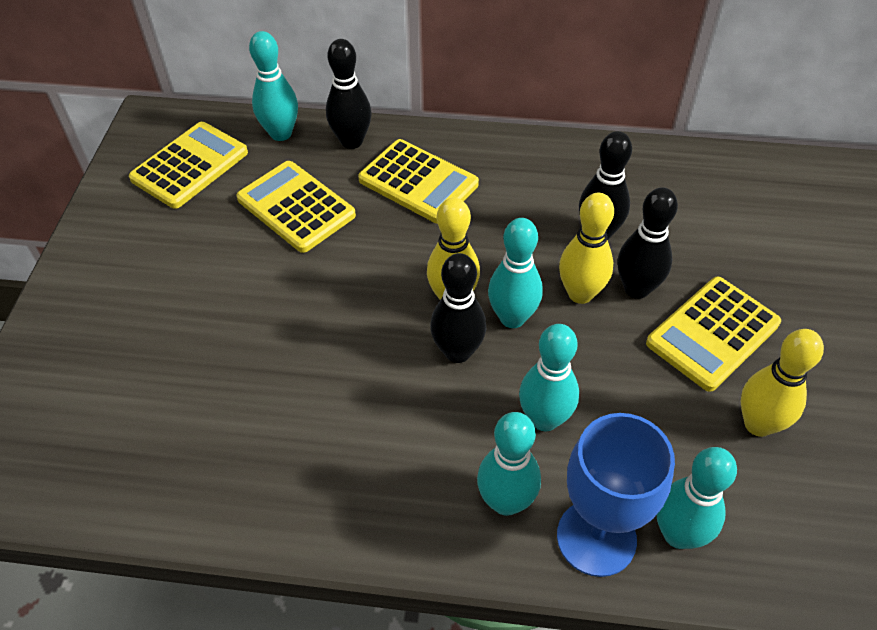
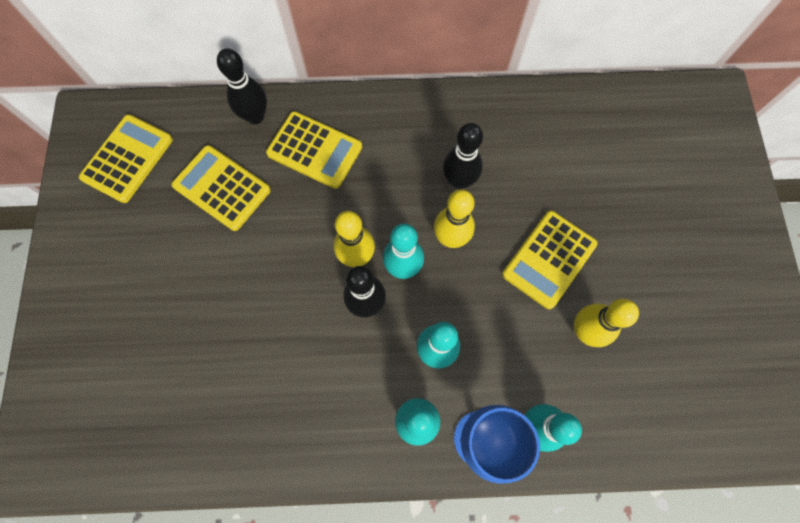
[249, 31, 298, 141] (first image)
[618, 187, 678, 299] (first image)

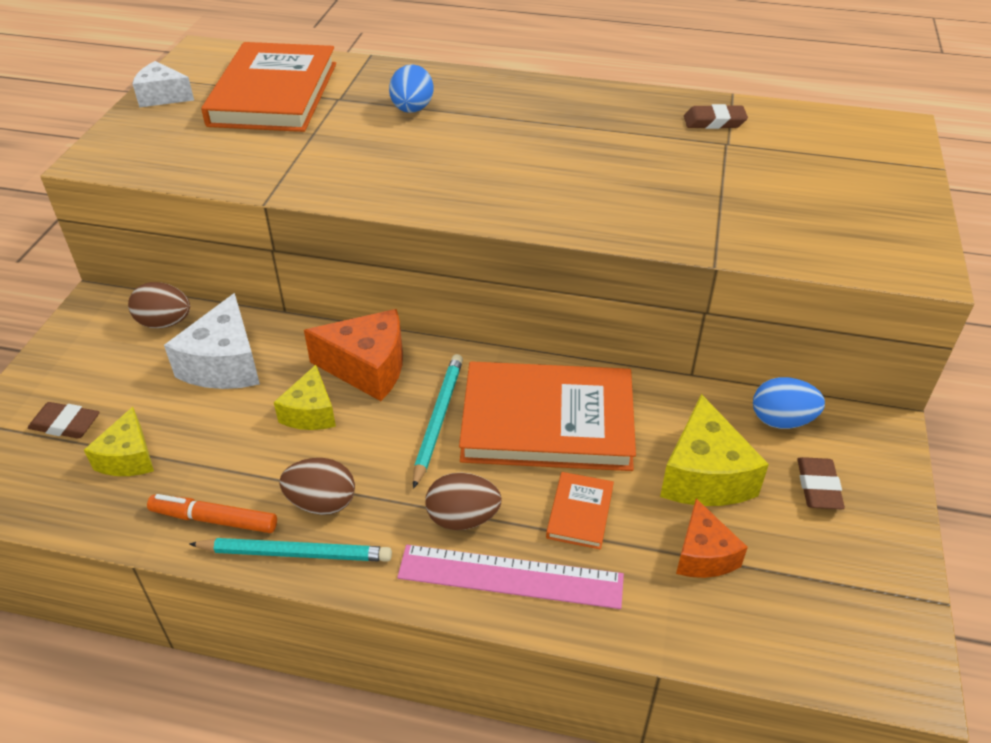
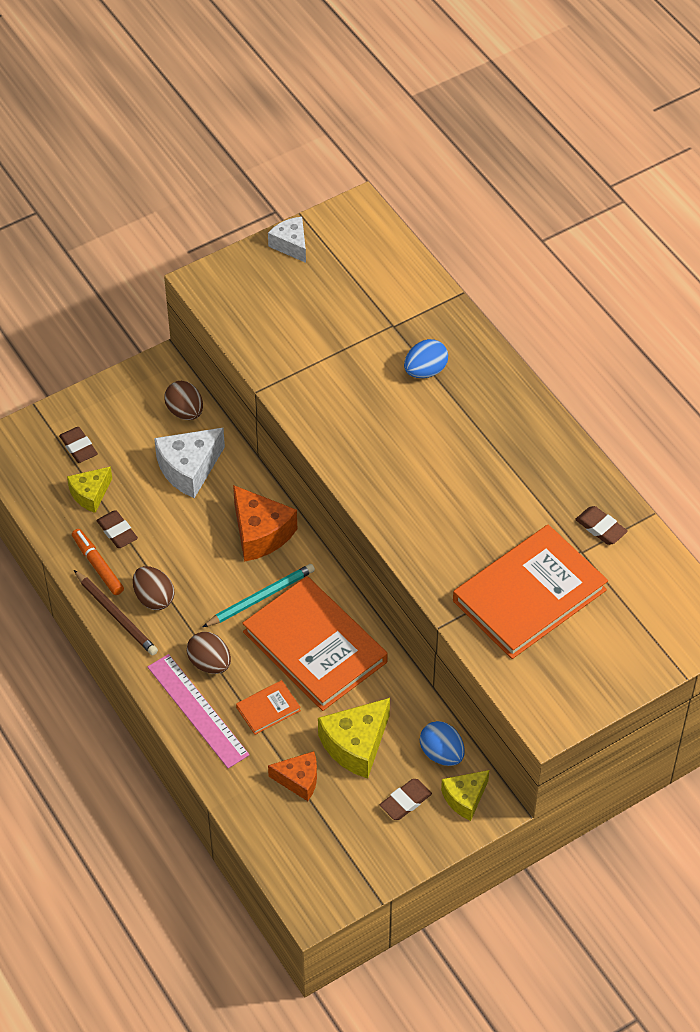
[74, 570, 158, 655]
[96, 510, 138, 548]
[268, 751, 317, 801]
[441, 770, 489, 821]
[453, 525, 608, 659]

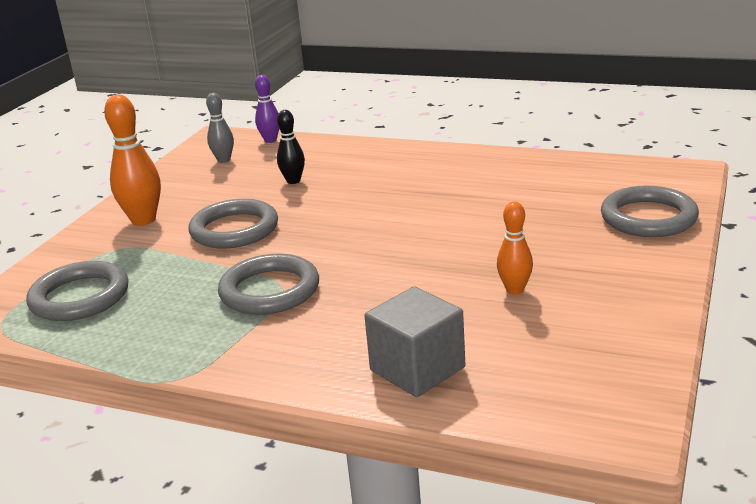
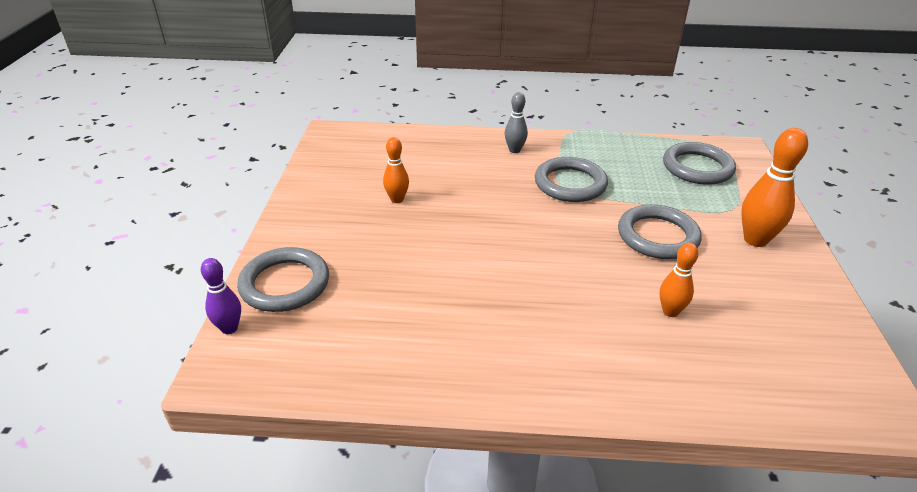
[201, 258, 241, 334]
[505, 92, 528, 153]
[660, 243, 698, 317]
[364, 286, 465, 397] (first image)

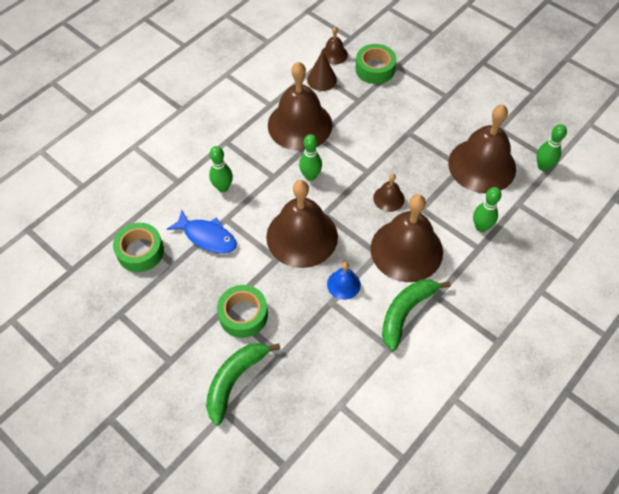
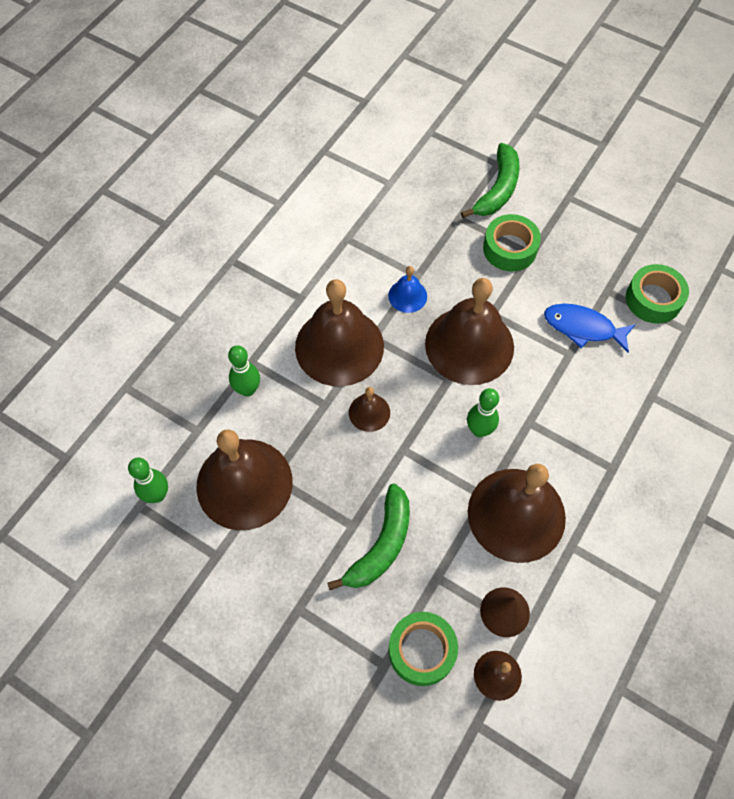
[328, 483, 410, 590]
[209, 146, 233, 192] (first image)

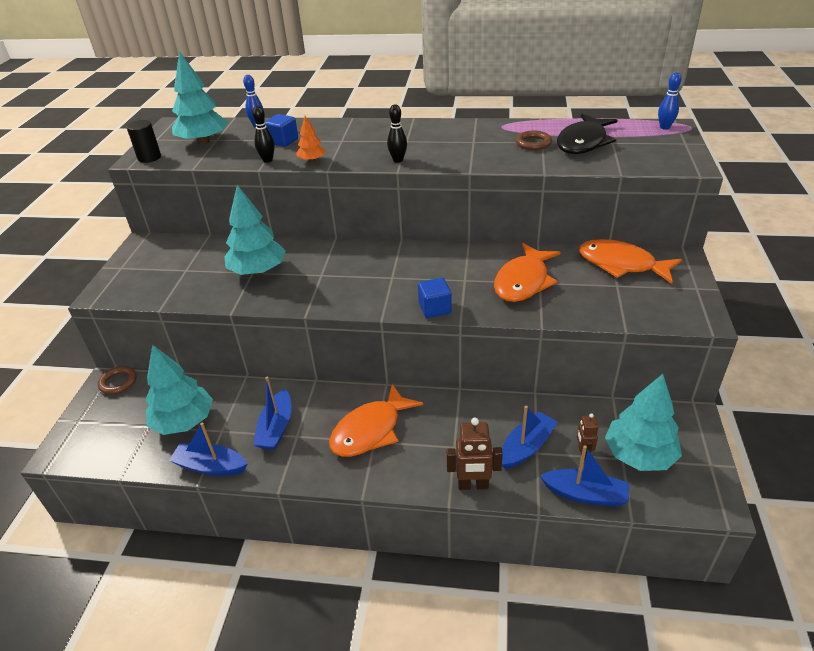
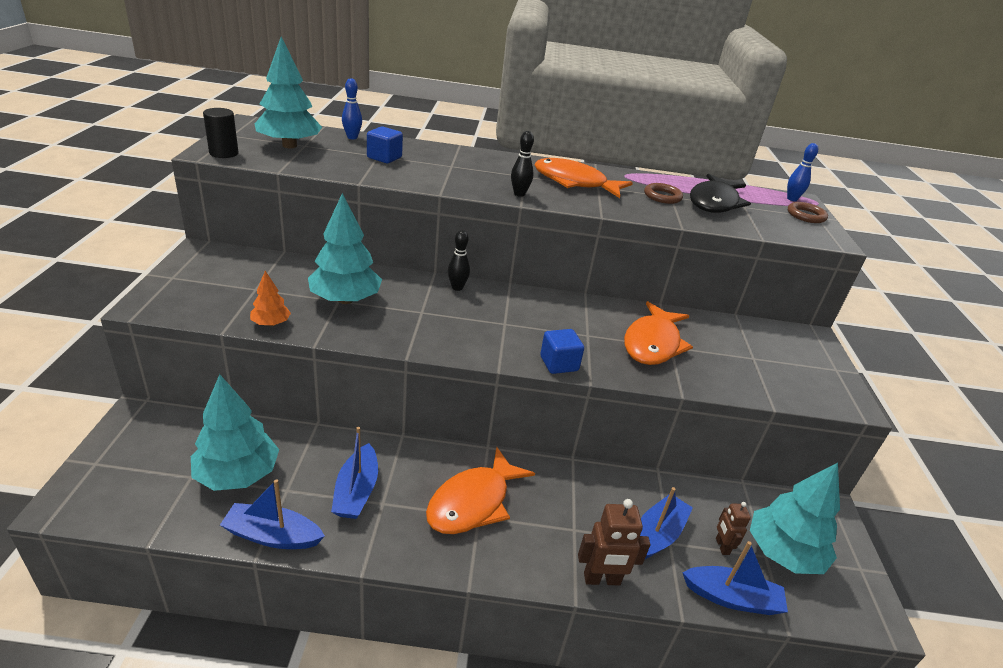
[250, 271, 291, 326]
[448, 230, 470, 291]
[535, 158, 633, 198]
[788, 202, 828, 223]

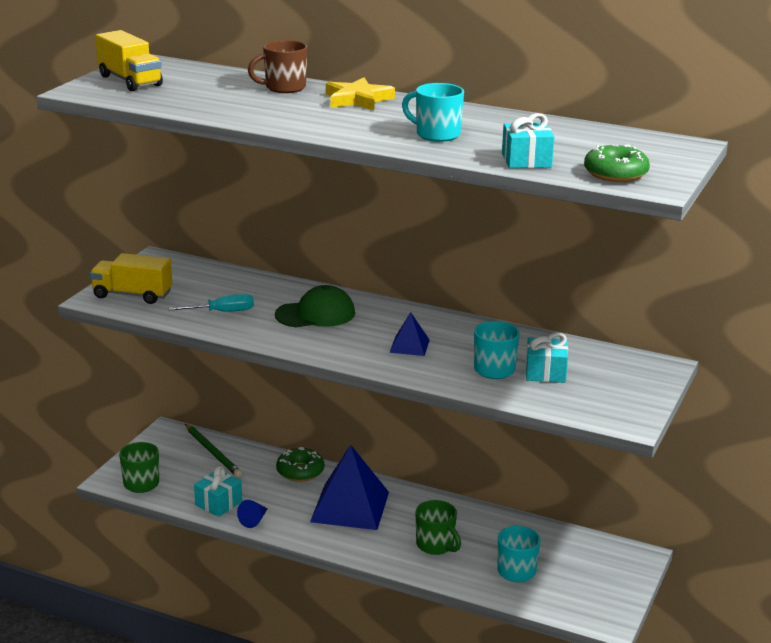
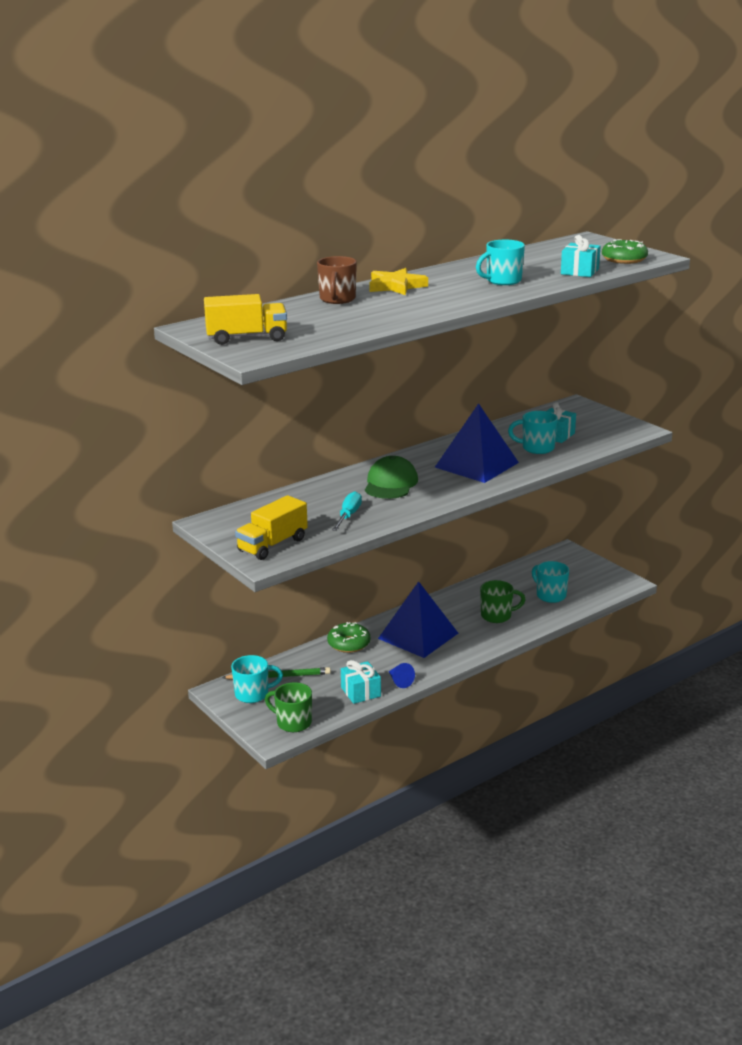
[231, 655, 283, 703]
[435, 403, 519, 483]

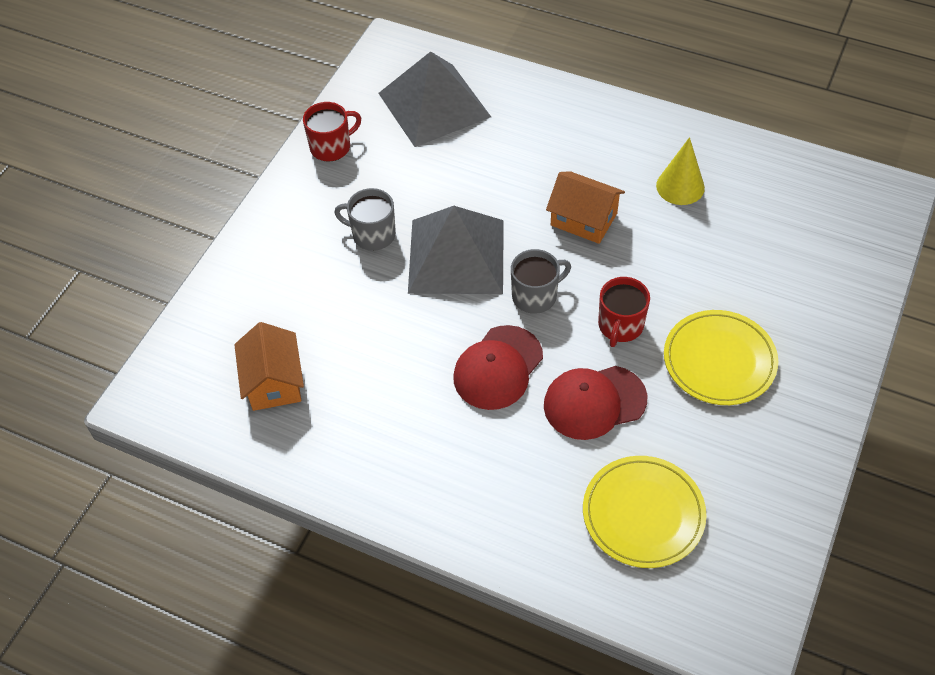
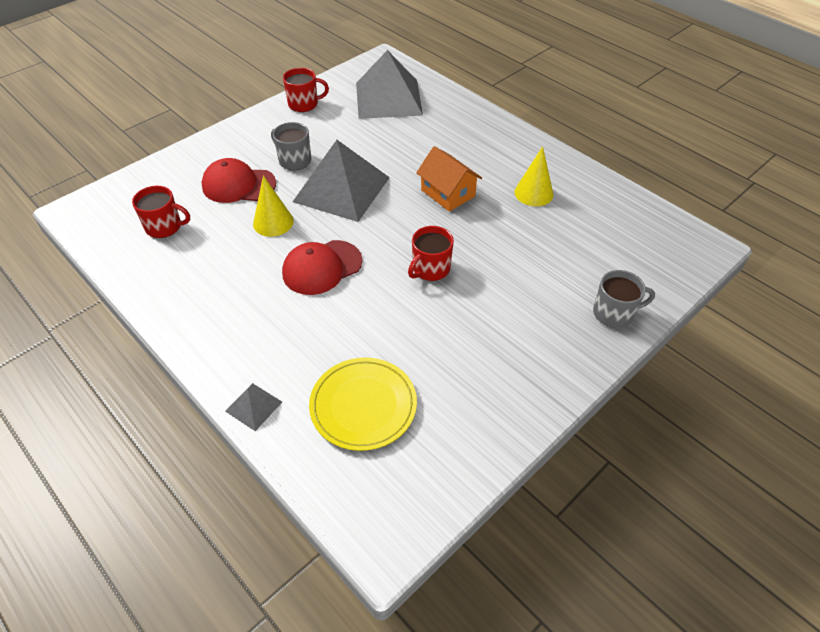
[132, 186, 190, 238]
[202, 158, 276, 203]
[225, 383, 282, 431]
[253, 175, 294, 237]
[593, 270, 655, 328]
[664, 310, 778, 405] (first image)

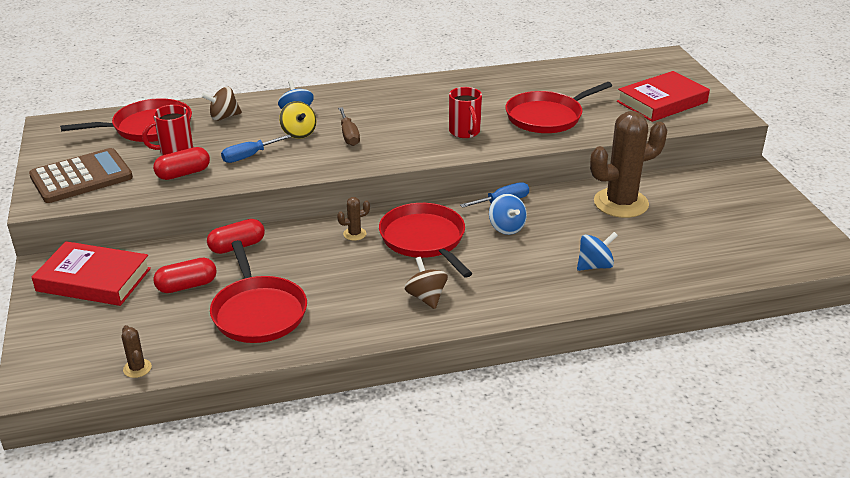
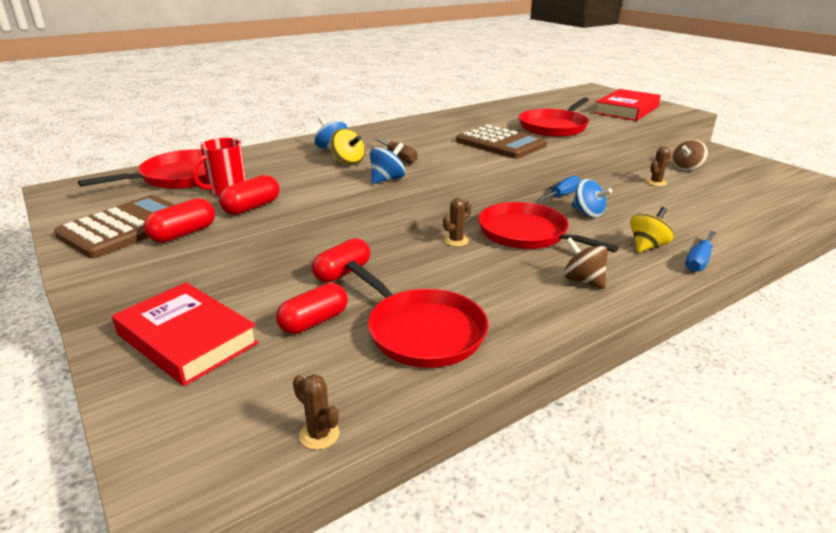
[112, 282, 259, 386]
[144, 198, 215, 243]
[370, 143, 405, 184]
[456, 124, 547, 159]
[630, 207, 674, 252]
[646, 146, 672, 186]
[672, 140, 708, 171]
[685, 231, 716, 272]

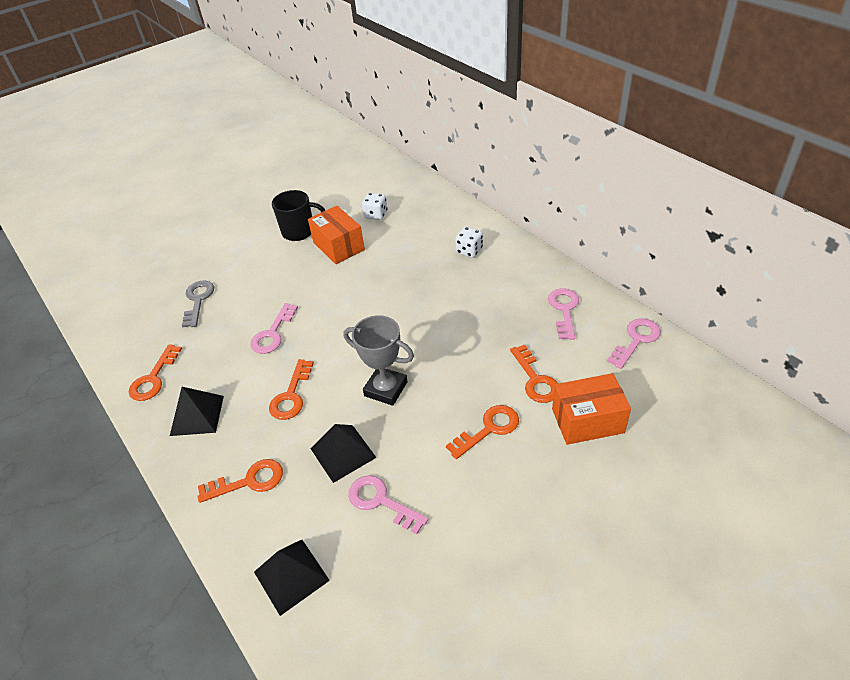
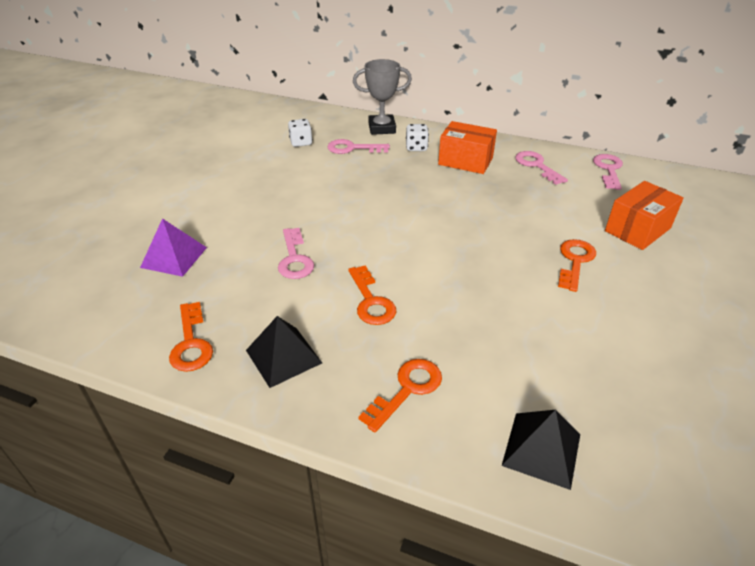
[140, 218, 207, 277]
[327, 139, 390, 154]
[353, 59, 412, 135]
[438, 121, 497, 174]
[272, 190, 326, 241] (first image)
[311, 424, 377, 483] (first image)
[510, 345, 558, 403] (first image)

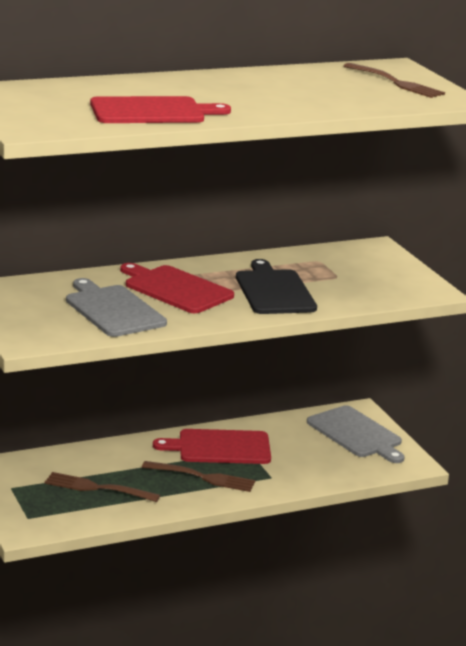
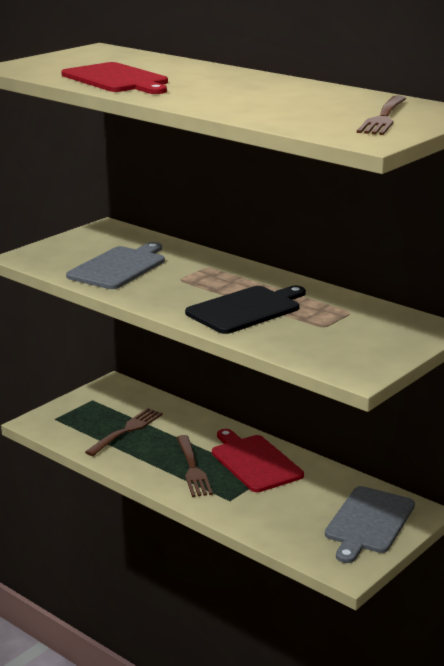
[85, 408, 163, 456]
[120, 263, 234, 313] (first image)

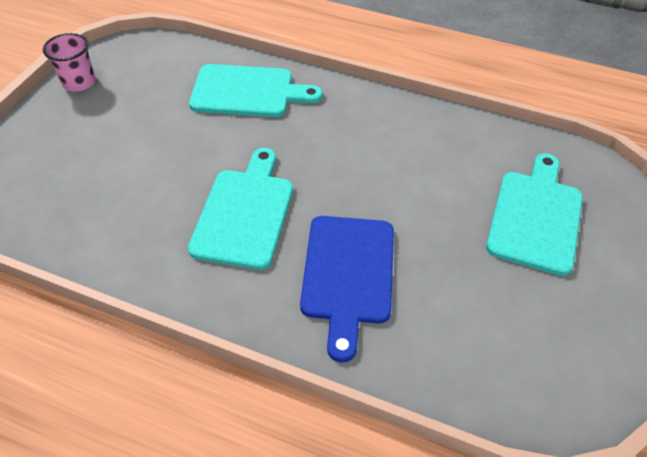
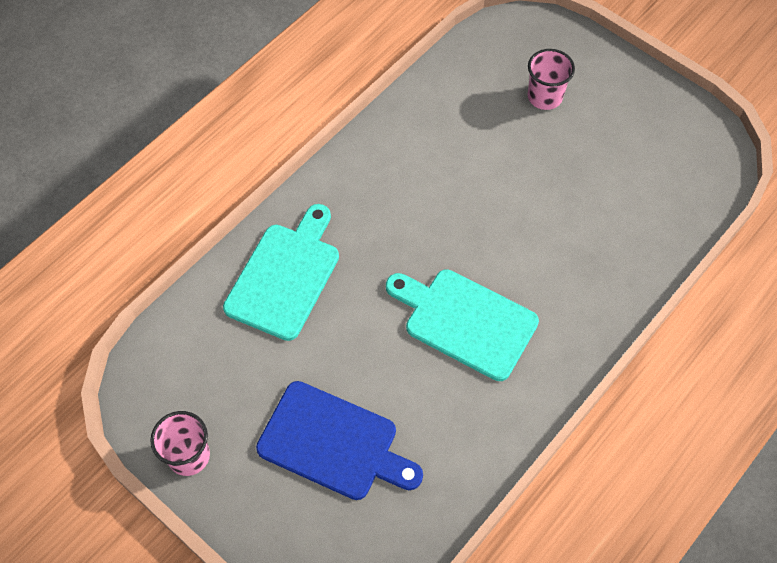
[256, 381, 423, 500]
[528, 49, 575, 110]

